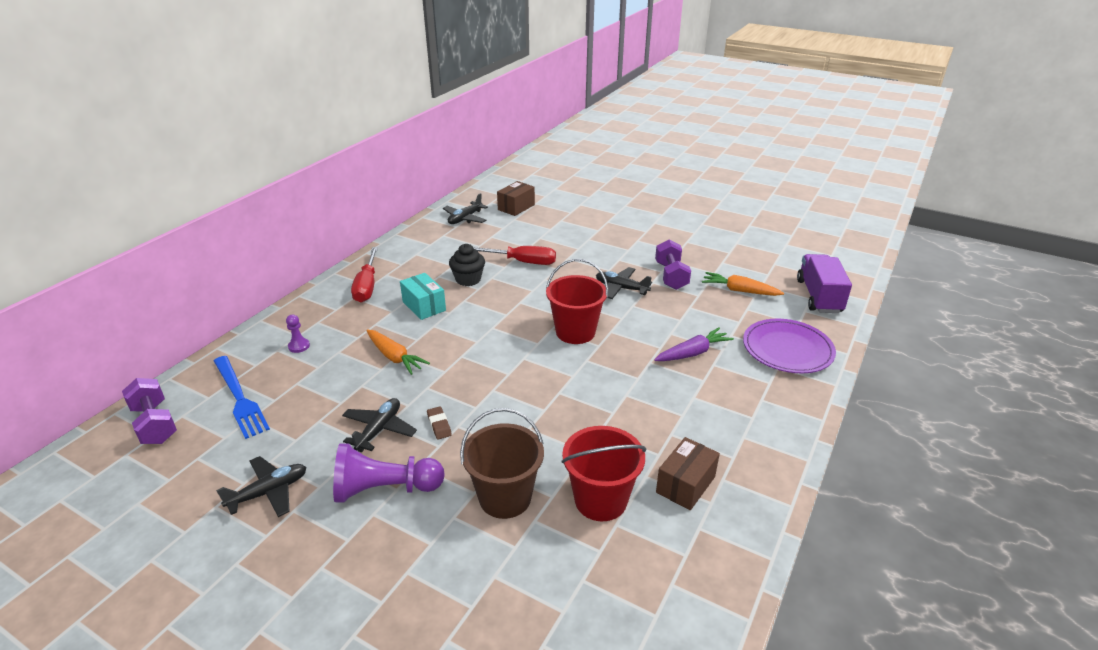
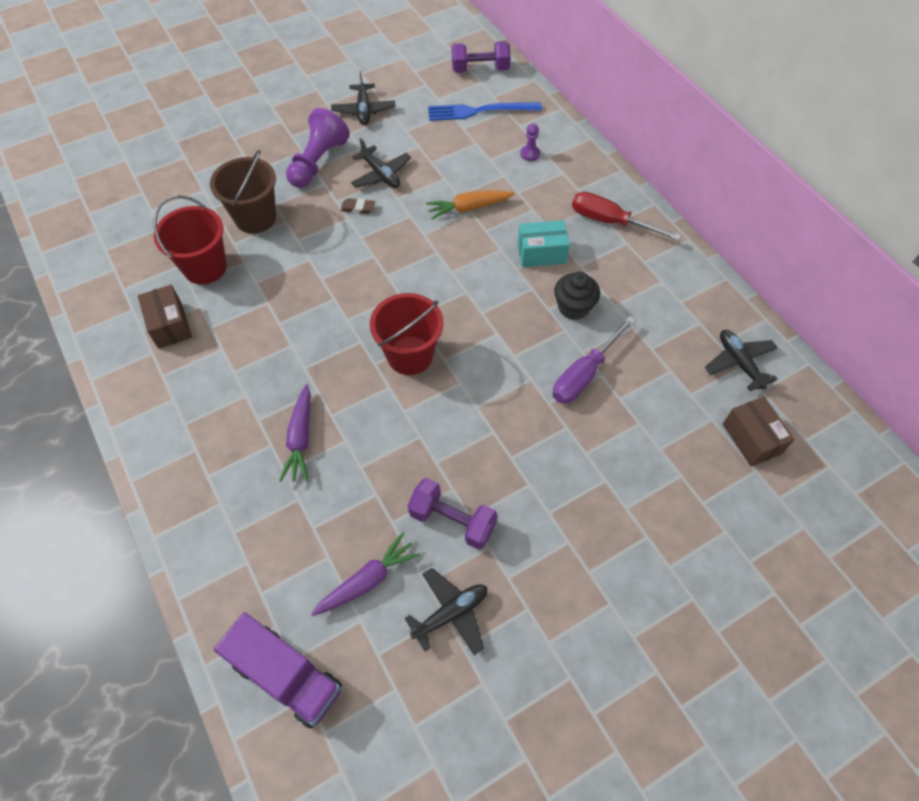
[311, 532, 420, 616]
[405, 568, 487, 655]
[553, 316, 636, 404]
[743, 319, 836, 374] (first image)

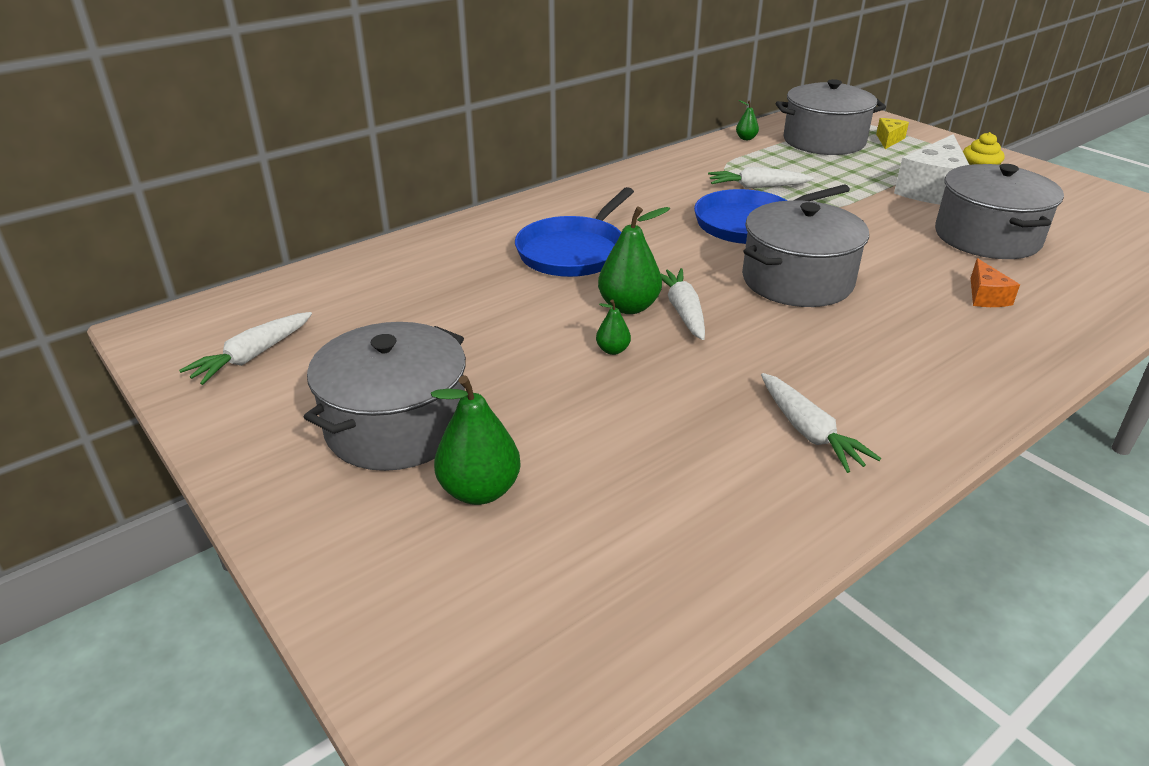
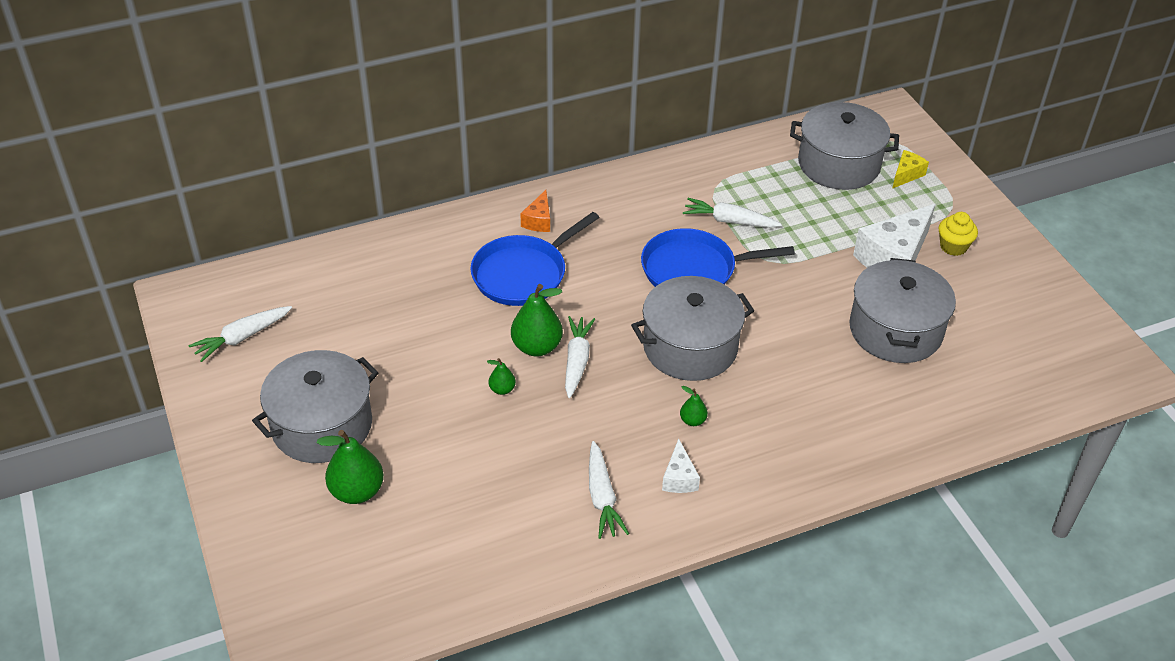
[520, 190, 550, 232]
[662, 439, 700, 493]
[680, 386, 708, 426]

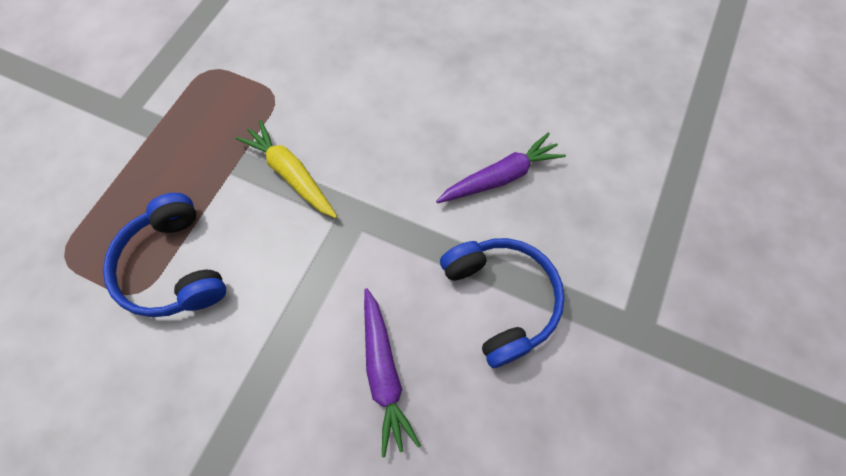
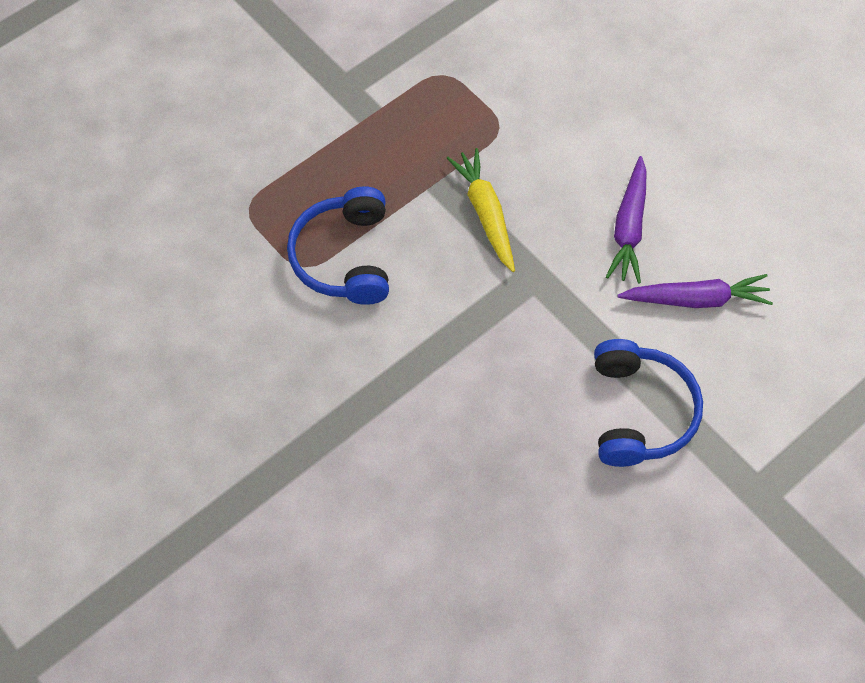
[606, 156, 647, 284]

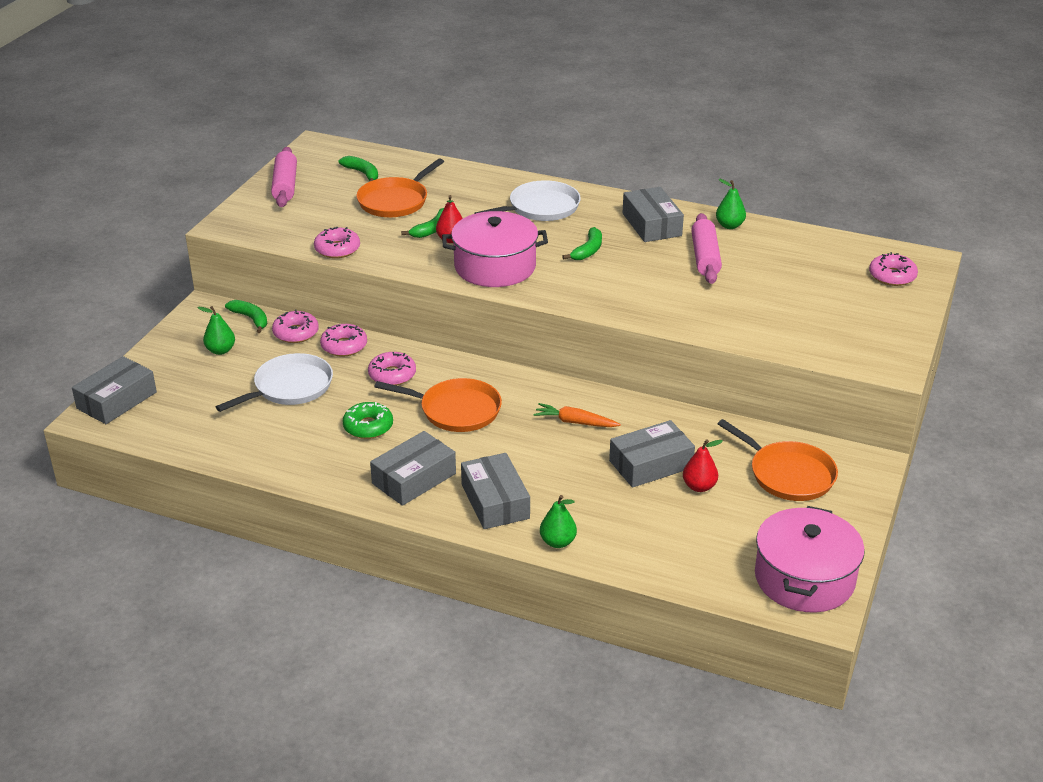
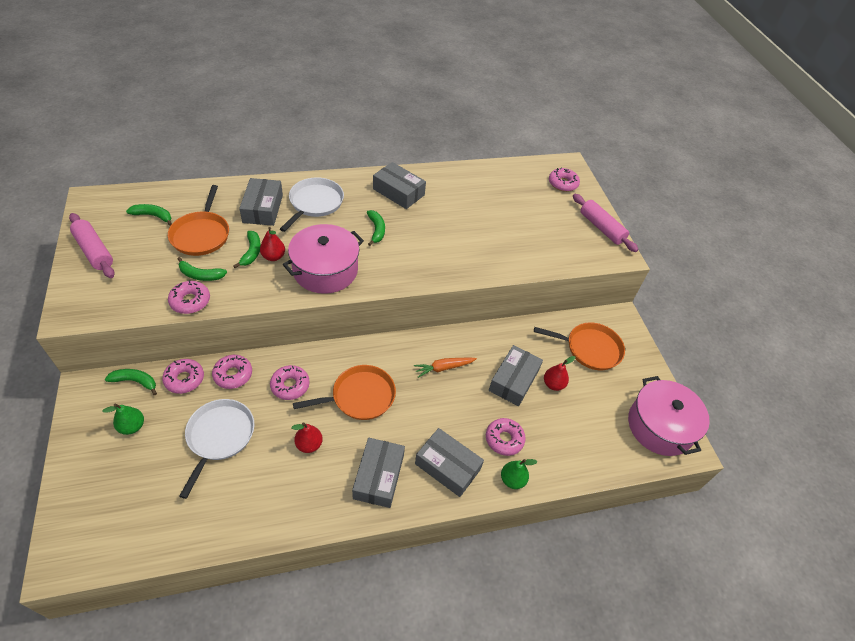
[178, 257, 227, 281]
[239, 178, 283, 226]
[292, 422, 323, 453]
[486, 418, 526, 456]
[573, 194, 638, 252]
[716, 179, 746, 229] (first image)

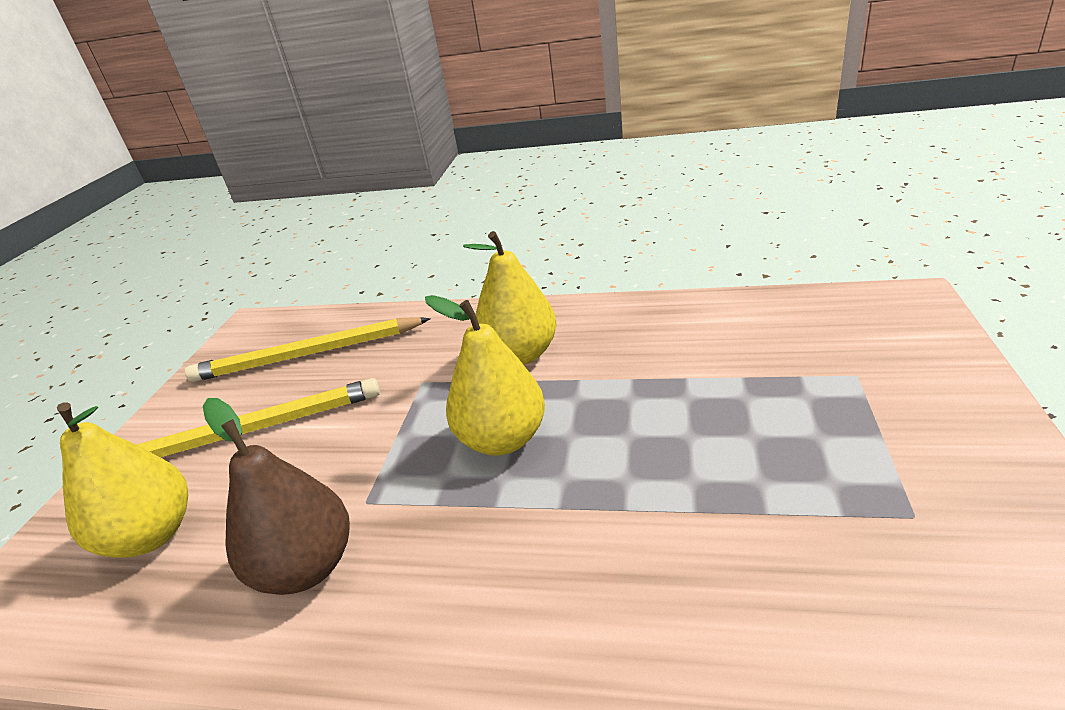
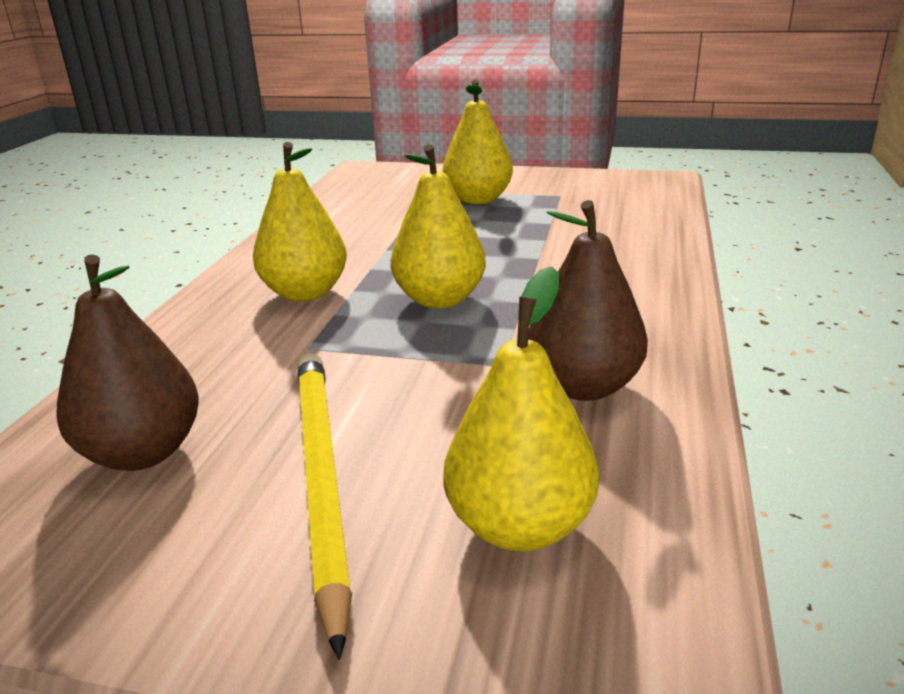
[56, 255, 199, 471]
[443, 79, 513, 204]

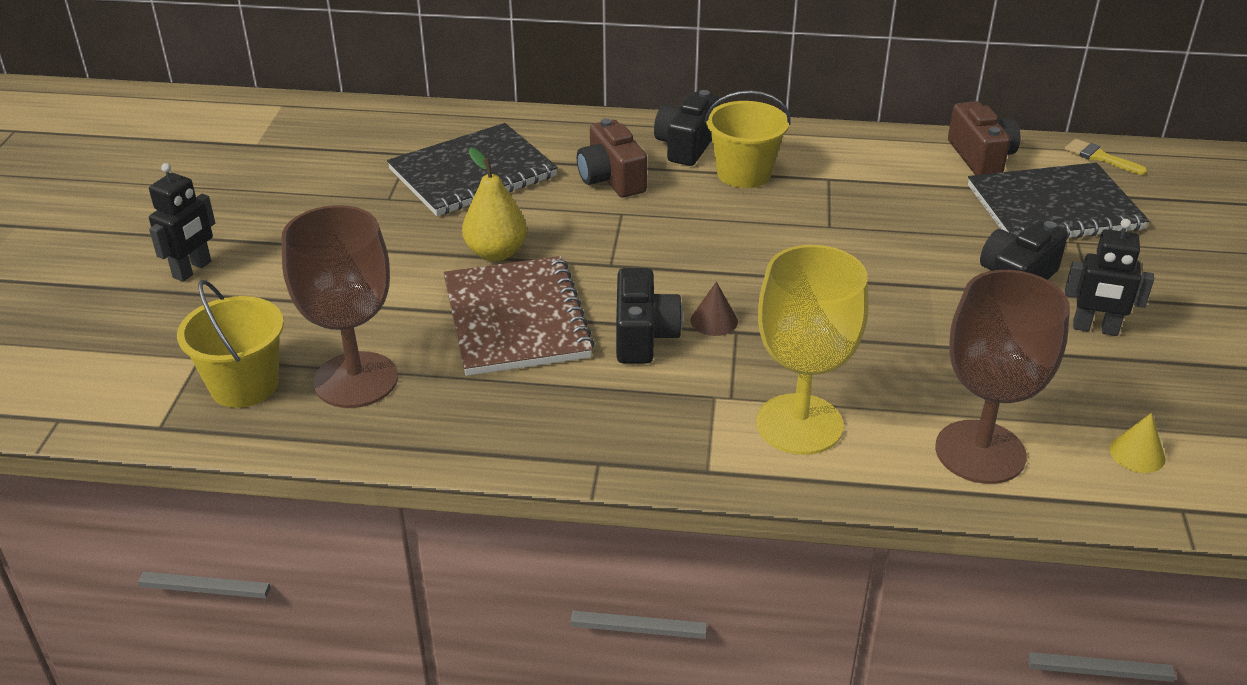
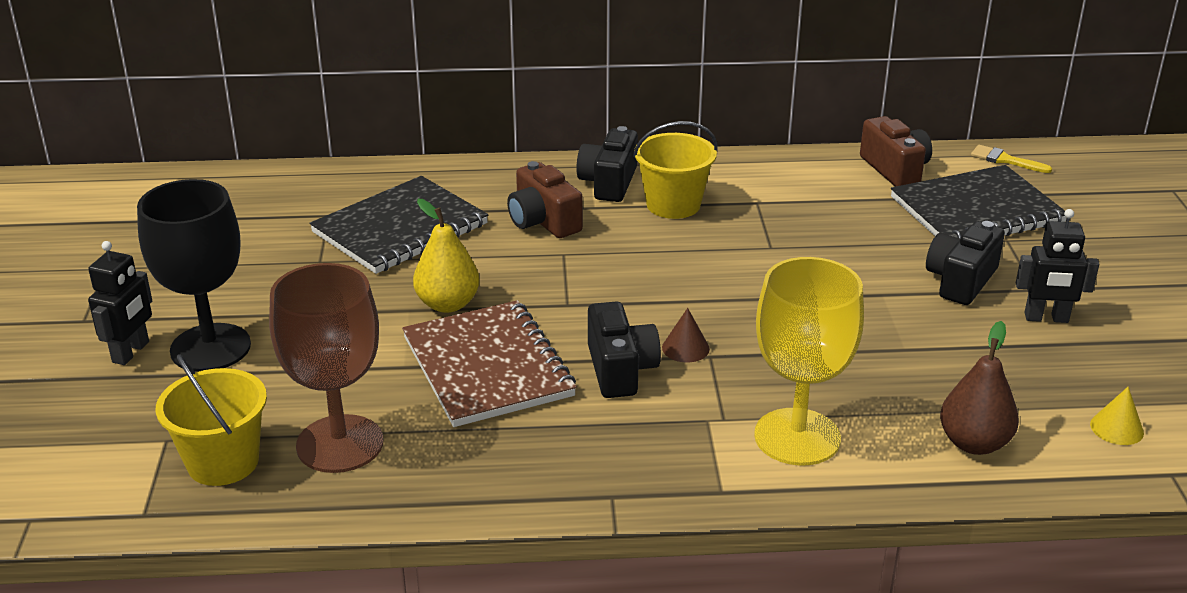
[137, 179, 251, 372]
[940, 321, 1019, 455]

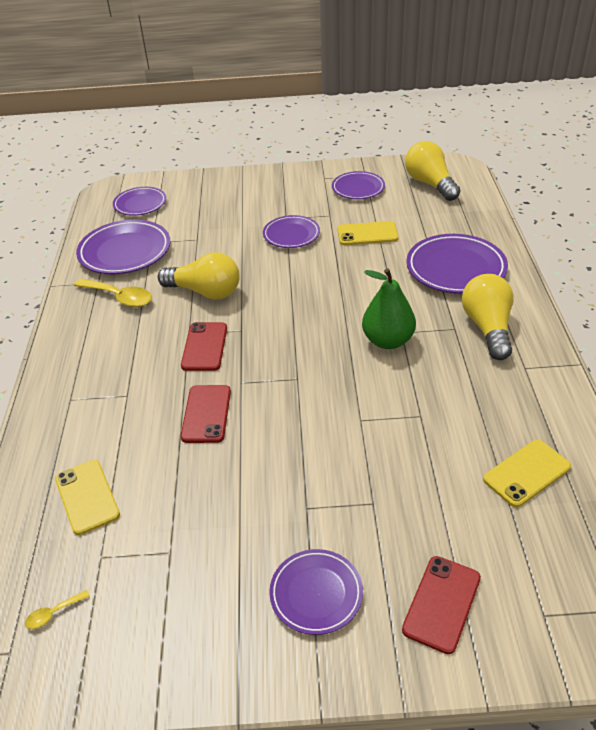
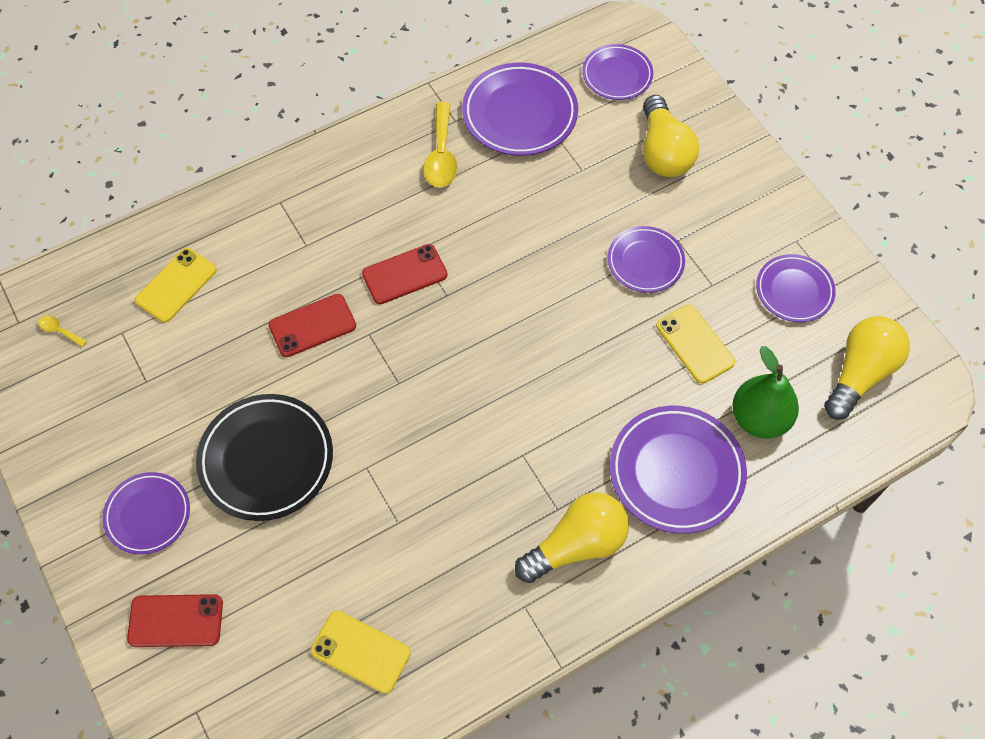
[196, 394, 333, 521]
[643, 95, 699, 177]
[733, 346, 799, 439]

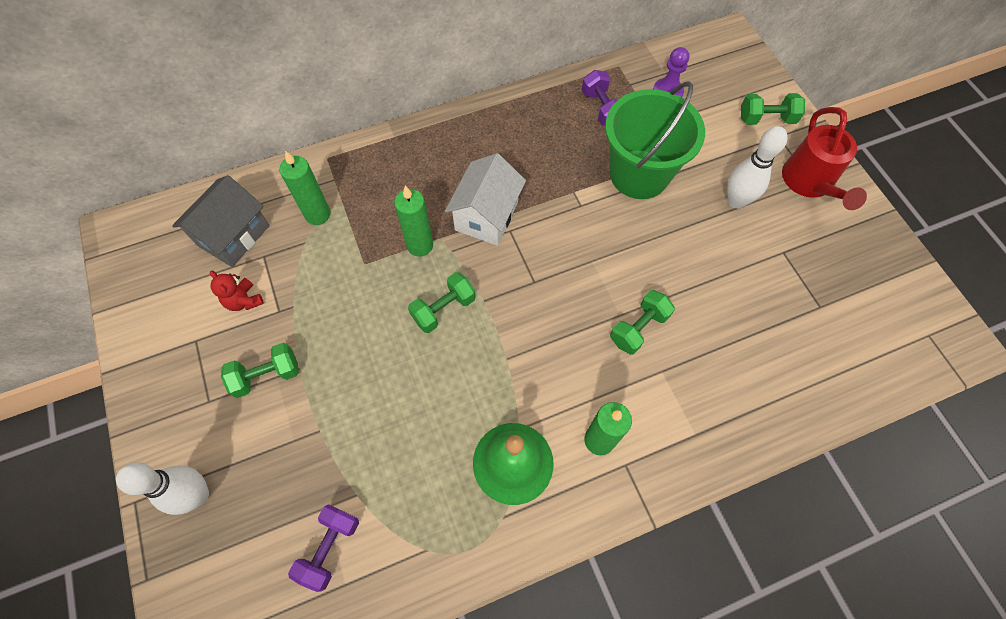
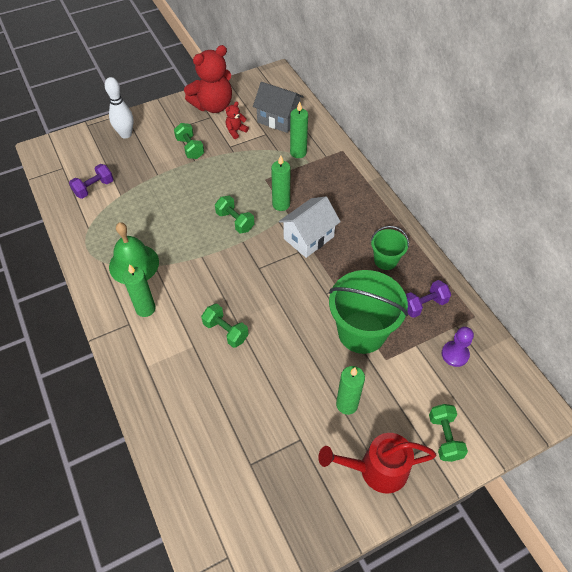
[69, 164, 113, 199]
[184, 45, 232, 113]
[279, 196, 341, 258]
[336, 366, 365, 415]
[371, 226, 409, 270]

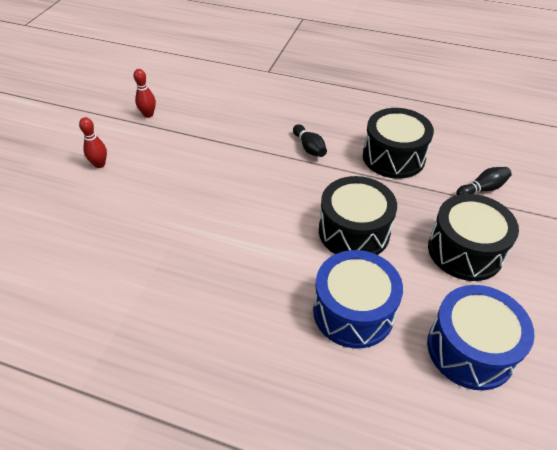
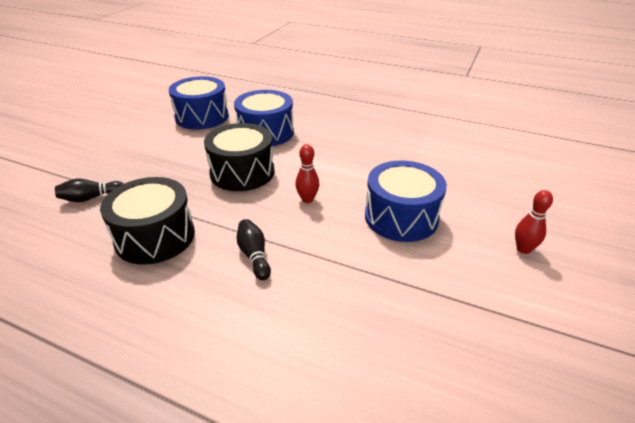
[295, 144, 320, 203]
[365, 160, 447, 242]
[428, 194, 519, 281] (first image)

